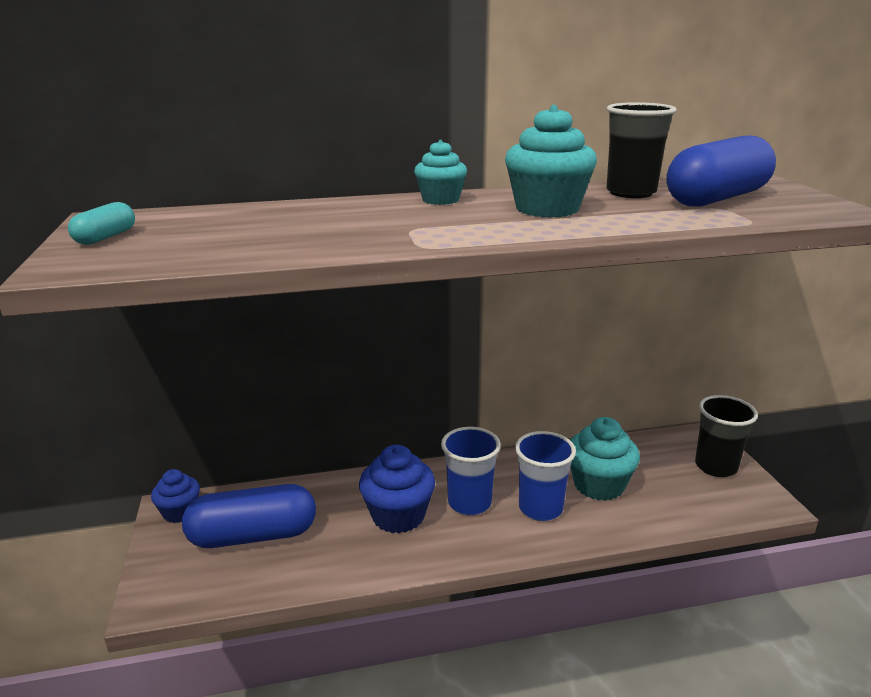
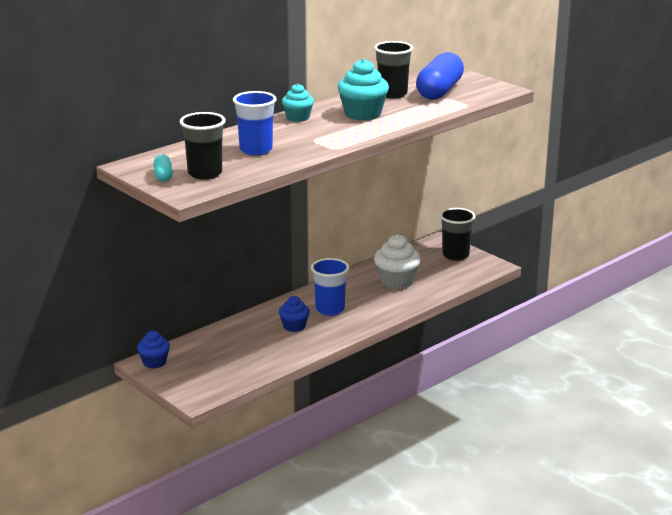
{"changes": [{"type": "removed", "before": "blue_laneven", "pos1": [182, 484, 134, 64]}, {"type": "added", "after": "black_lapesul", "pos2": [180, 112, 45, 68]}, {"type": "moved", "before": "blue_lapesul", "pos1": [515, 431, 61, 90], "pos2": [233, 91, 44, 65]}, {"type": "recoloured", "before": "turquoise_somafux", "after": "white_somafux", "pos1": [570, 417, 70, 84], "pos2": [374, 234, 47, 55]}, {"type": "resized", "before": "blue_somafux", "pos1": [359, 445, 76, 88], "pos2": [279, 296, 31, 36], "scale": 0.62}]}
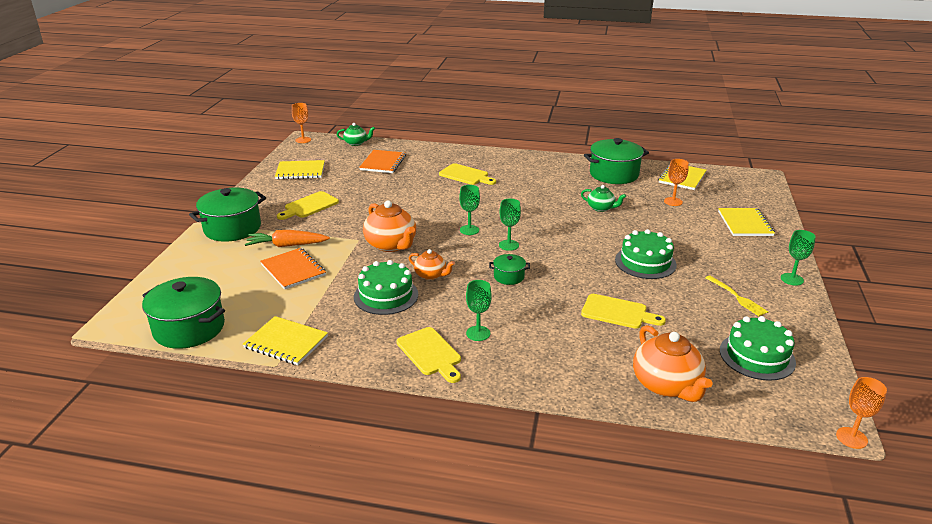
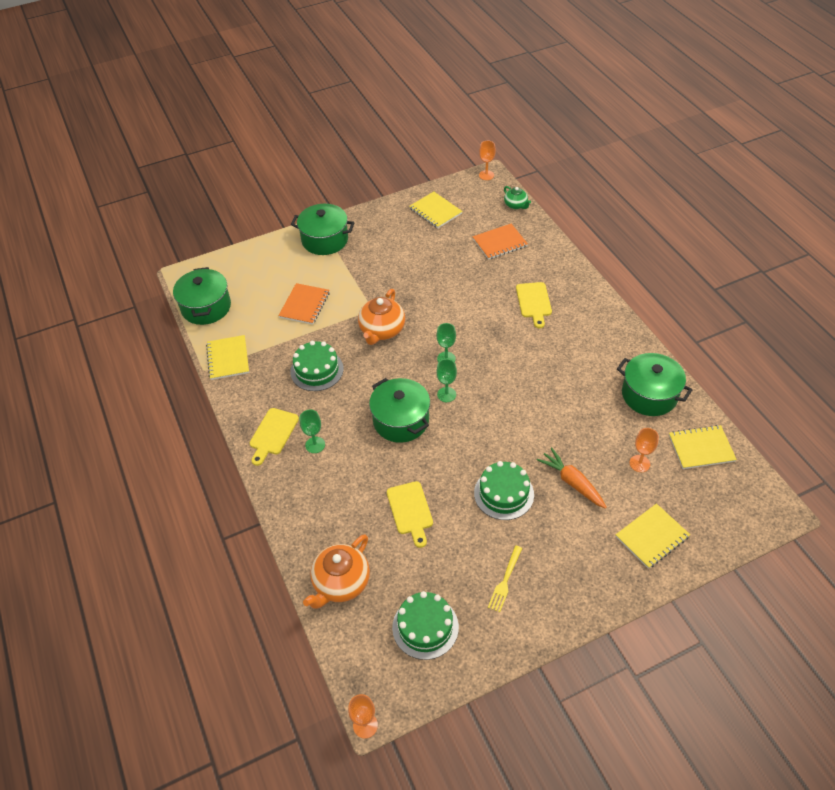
{"changes": [{"type": "removed", "before": "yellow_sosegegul", "pos1": [277, 191, 62, 29]}, {"type": "removed", "before": "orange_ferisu", "pos1": [409, 249, 46, 31]}, {"type": "removed", "before": "green_ferisu", "pos1": [581, 185, 45, 27]}, {"type": "removed", "before": "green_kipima", "pos1": [781, 230, 35, 56]}, {"type": "moved", "before": "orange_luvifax", "pos1": [245, 230, 85, 17], "pos2": [537, 447, 70, 62]}, {"type": "resized", "before": "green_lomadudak", "pos1": [489, 254, 41, 31], "pos2": [369, 378, 61, 65], "scale": 2.03}]}
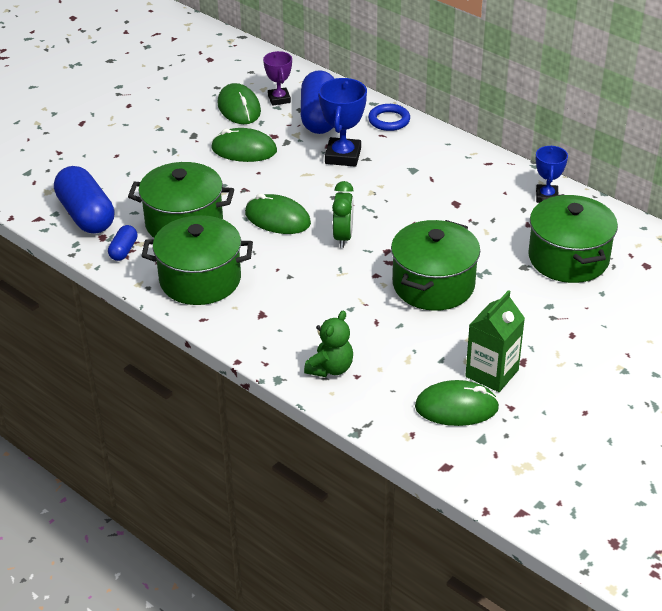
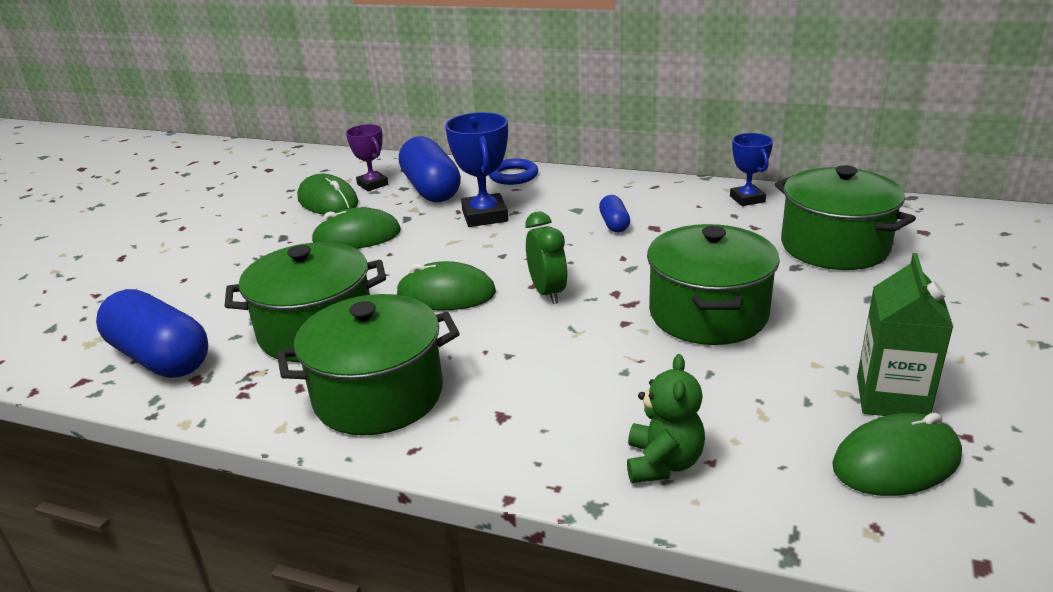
{"changes": [{"type": "moved", "before": "blue_laneven", "pos1": [108, 225, 29, 36], "pos2": [599, 195, 31, 37]}]}
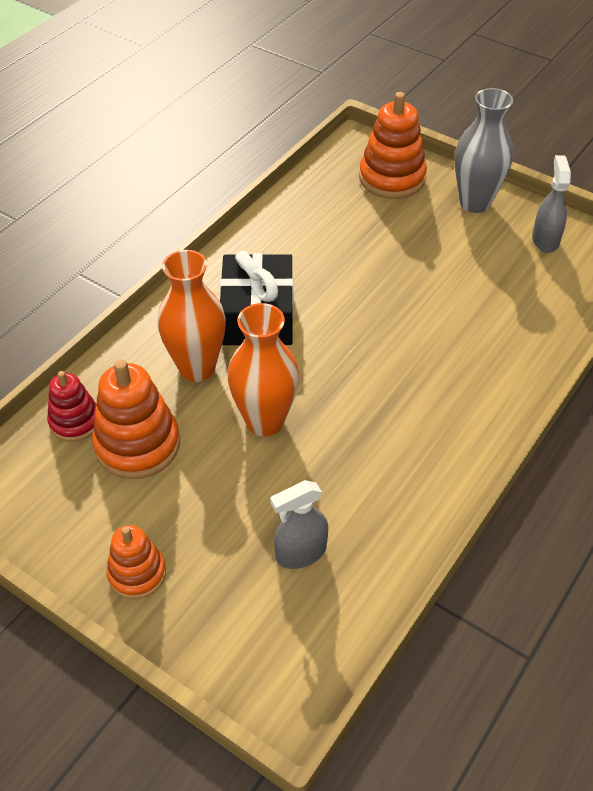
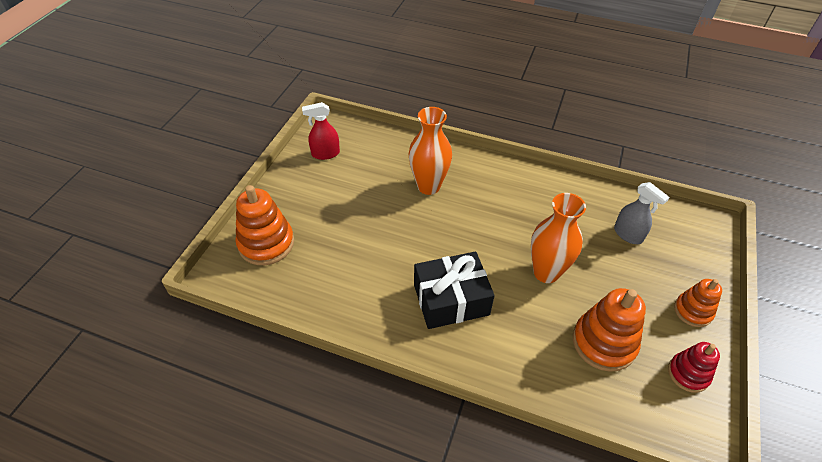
{"changes": [{"type": "removed", "before": "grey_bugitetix", "pos1": [455, 88, 58, 125]}, {"type": "moved", "before": "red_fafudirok", "pos1": [47, 371, 50, 71], "pos2": [668, 342, 52, 51]}, {"type": "moved", "before": "orange_bugitetix", "pos1": [157, 250, 69, 132], "pos2": [409, 107, 43, 88]}, {"type": "recoloured", "before": "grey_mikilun", "after": "red_mikilun", "pos1": [532, 155, 39, 98], "pos2": [302, 102, 38, 58]}]}
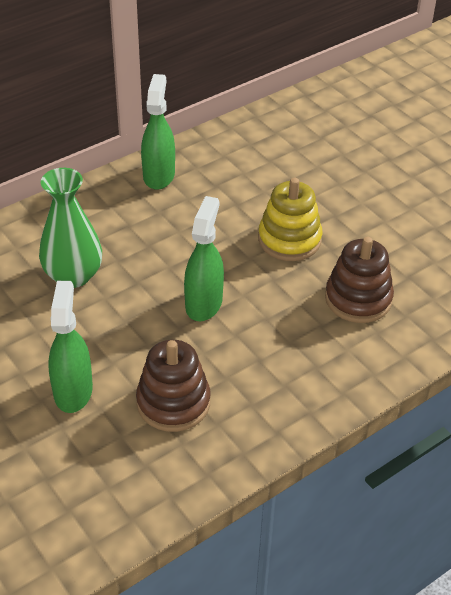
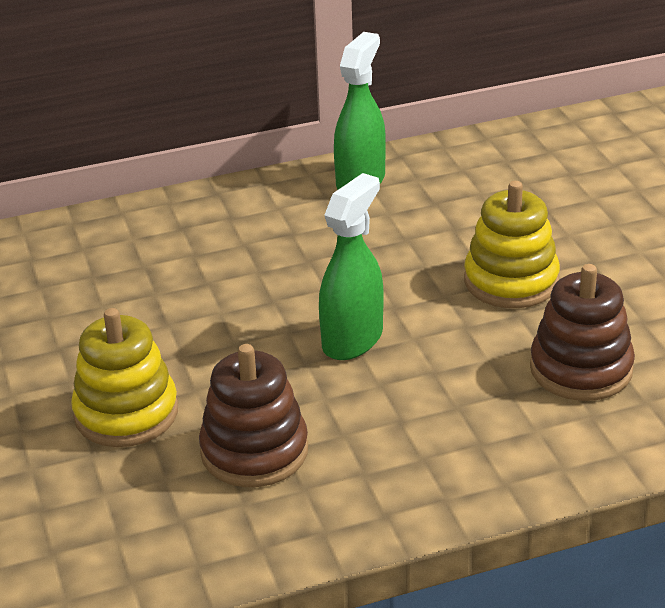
{"changes": [{"type": "removed", "before": "green_bugitetix", "pos1": [39, 168, 63, 120]}, {"type": "replaced", "before": "green_mikilun", "after": "yellow_fafudirok", "pos1": [48, 281, 45, 132], "pos2": [71, 308, 107, 139]}]}
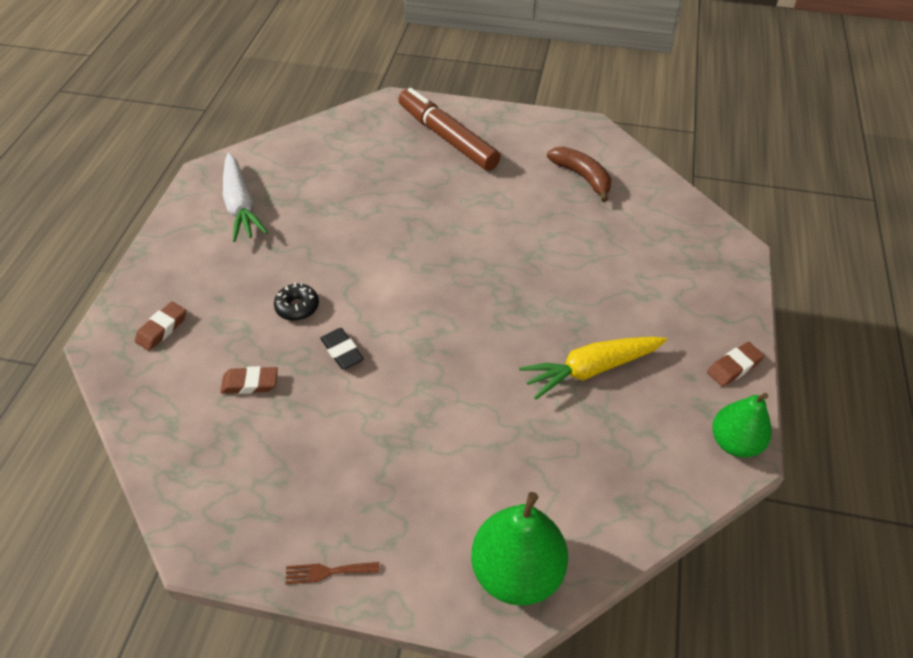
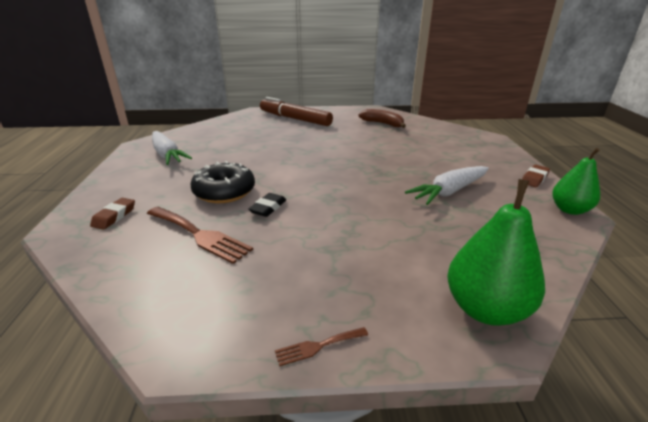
{"changes": [{"type": "replaced", "before": "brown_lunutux", "after": "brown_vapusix", "pos1": [220, 366, 58, 28], "pos2": [147, 207, 106, 57]}, {"type": "recoloured", "before": "yellow_luvifax", "after": "white_luvifax", "pos1": [519, 337, 148, 63], "pos2": [405, 166, 84, 39]}, {"type": "turned", "before": "black_lunutux", "pos1": [320, 328, 44, 41], "pos2": [248, 193, 38, 24], "turn": 75}, {"type": "resized", "before": "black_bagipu", "pos1": [274, 283, 45, 38], "pos2": [191, 161, 64, 42], "scale": 1.83}]}
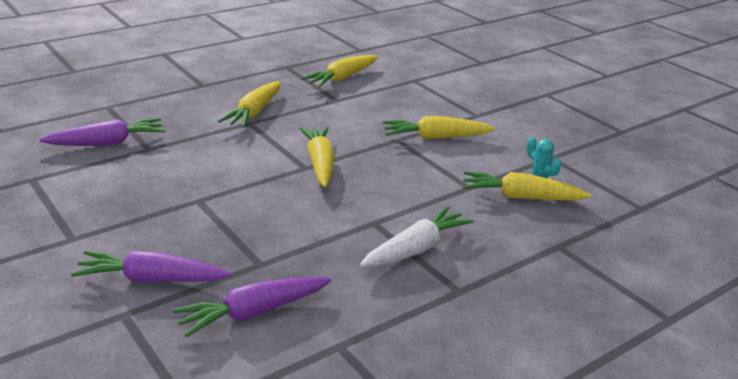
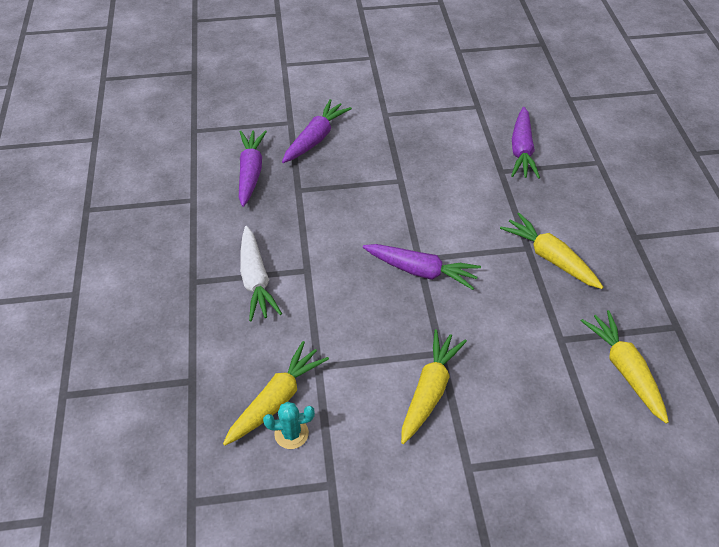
{"changes": [{"type": "recoloured", "before": "yellow_luvifax", "after": "purple_luvifax", "pos1": [299, 126, 35, 61], "pos2": [363, 244, 118, 46]}]}
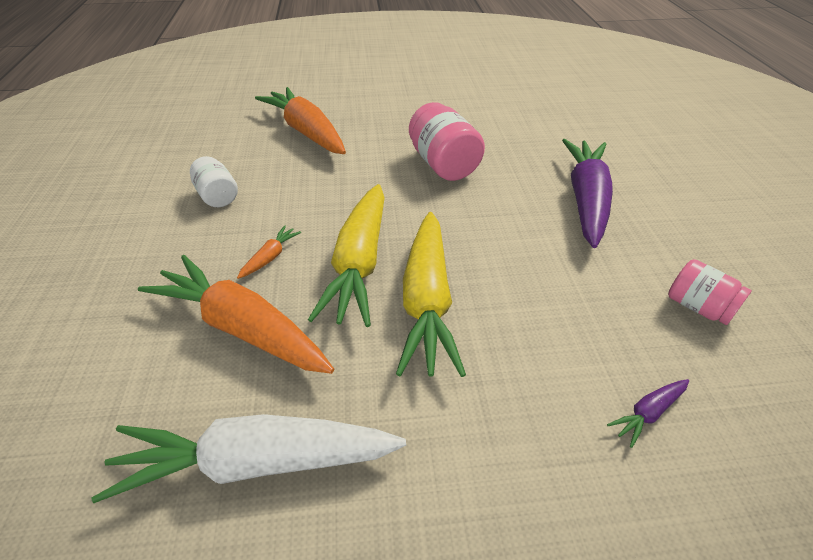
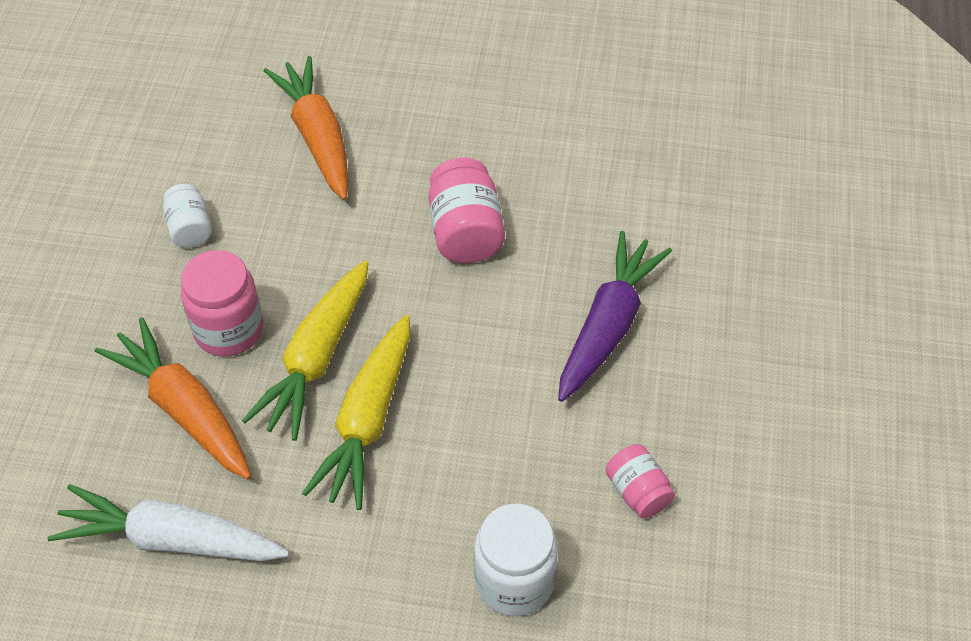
{"changes": [{"type": "replaced", "before": "orange_luvifax", "after": "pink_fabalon", "pos1": [237, 225, 64, 54], "pos2": [181, 250, 83, 107]}, {"type": "replaced", "before": "purple_luvifax", "after": "white_fabalon", "pos1": [607, 379, 82, 69], "pos2": [474, 503, 84, 113]}]}
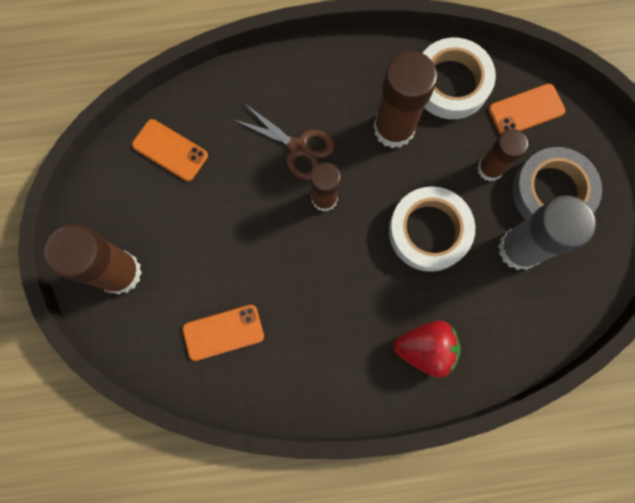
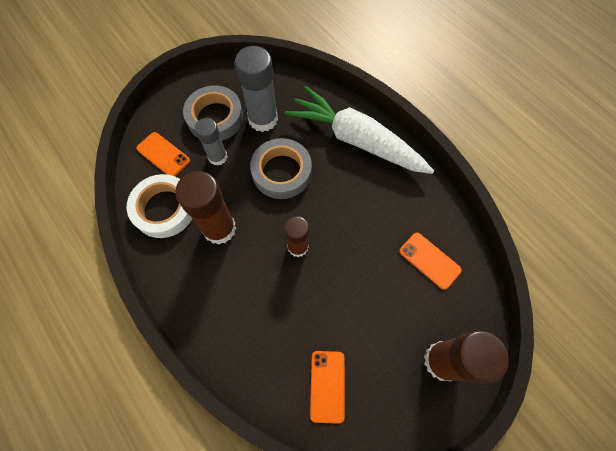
{"changes": [{"type": "removed", "before": "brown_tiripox", "pos1": [233, 103, 102, 77]}, {"type": "replaced", "before": "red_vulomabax", "after": "white_luvifax", "pos1": [393, 321, 68, 57], "pos2": [285, 86, 149, 88]}, {"type": "recoloured", "before": "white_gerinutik", "after": "grey_gerinutik", "pos1": [389, 186, 86, 86], "pos2": [250, 138, 62, 61]}, {"type": "recoloured", "before": "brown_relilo", "after": "grey_relilo", "pos1": [477, 129, 51, 52], "pos2": [195, 118, 33, 48]}]}
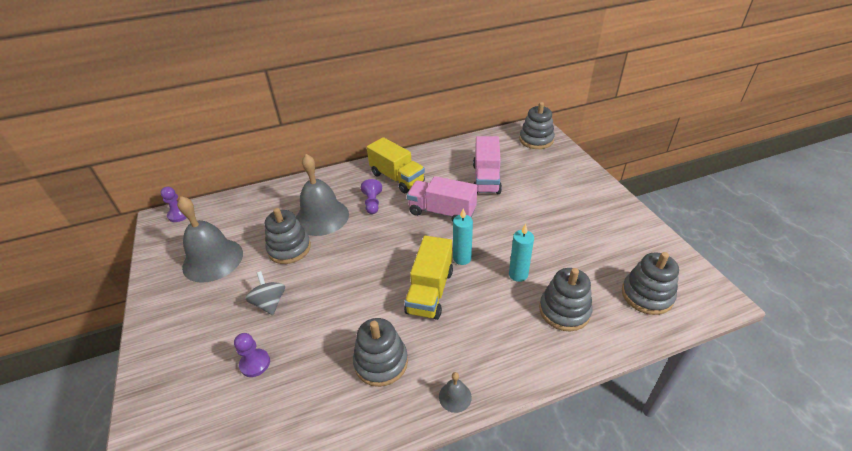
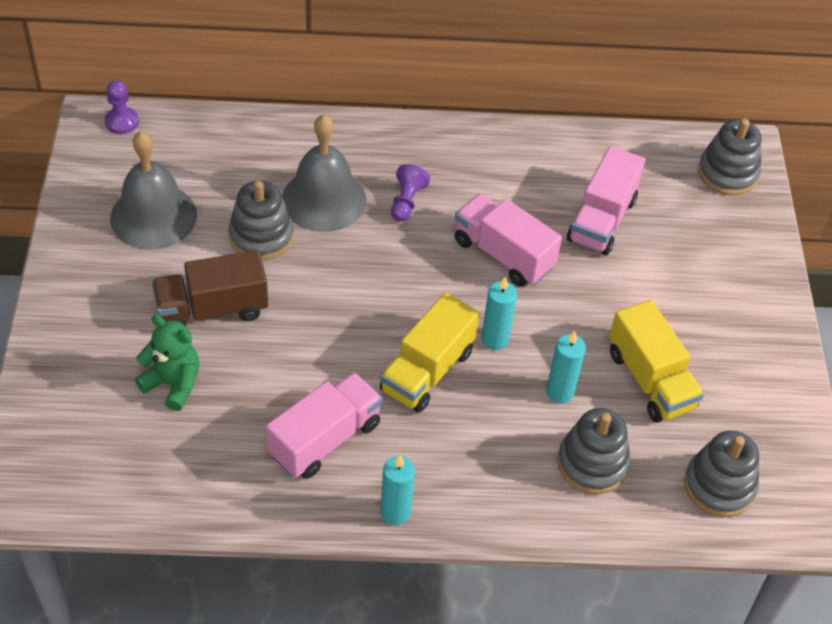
{"changes": [{"type": "moved", "before": "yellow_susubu", "pos1": [367, 137, 58, 56], "pos2": [609, 300, 95, 122]}, {"type": "replaced", "before": "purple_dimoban", "after": "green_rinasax", "pos1": [234, 333, 36, 44], "pos2": [135, 315, 64, 96]}, {"type": "replaced", "before": "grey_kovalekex", "after": "brown_susubu", "pos1": [245, 271, 40, 44], "pos2": [152, 250, 116, 76]}, {"type": "replaced", "before": "grey_fafudirok", "after": "pink_susubu", "pos1": [353, 318, 55, 69], "pos2": [266, 372, 116, 107]}, {"type": "replaced", "before": "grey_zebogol", "after": "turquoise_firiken", "pos1": [439, 372, 33, 41], "pos2": [381, 455, 34, 71]}]}
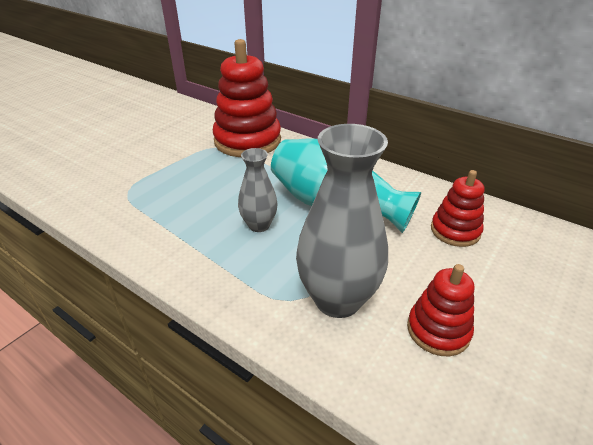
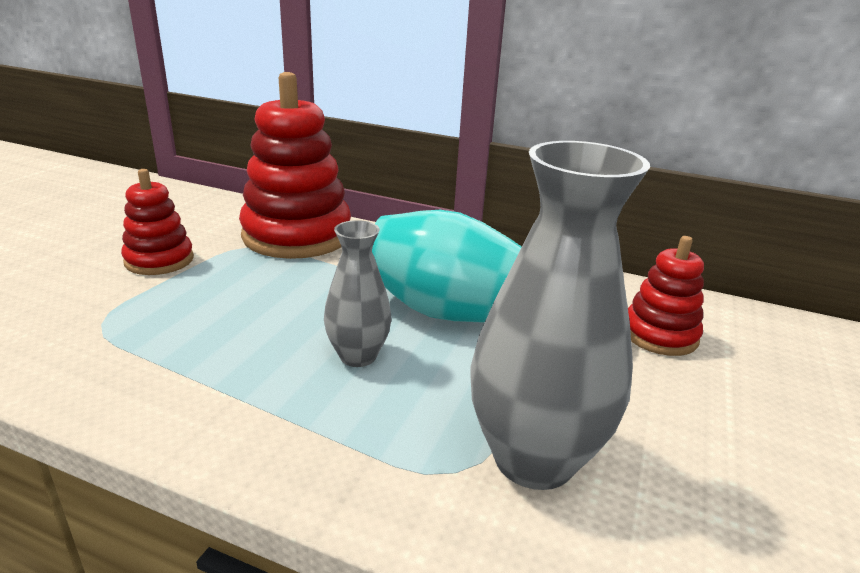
{"changes": [{"type": "moved", "before": "red_fafudirok", "pos1": [407, 264, 67, 92], "pos2": [121, 169, 73, 106]}]}
